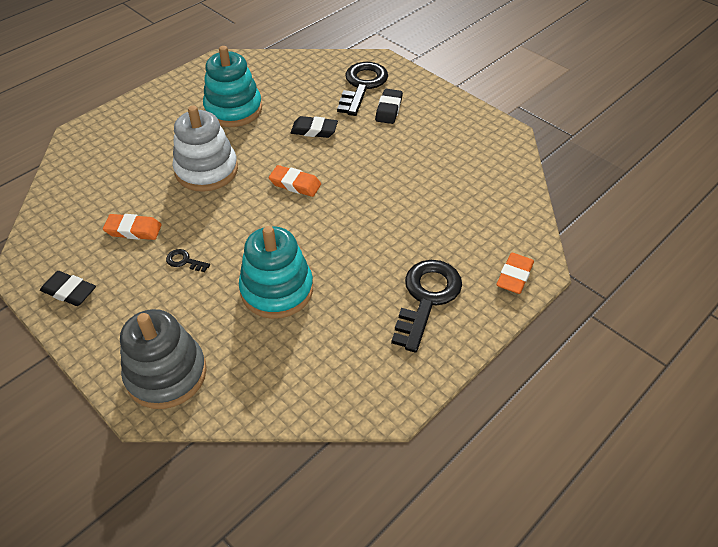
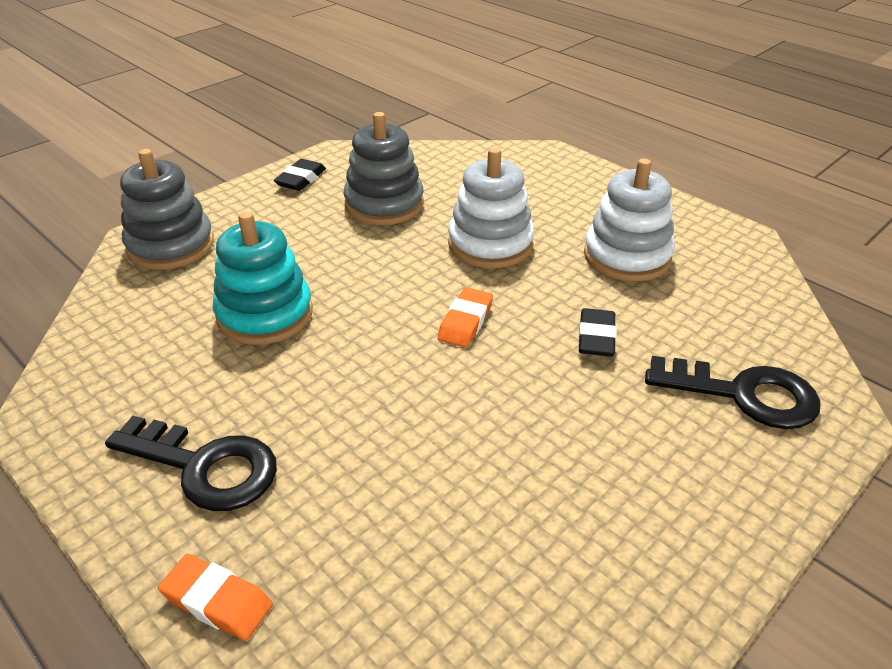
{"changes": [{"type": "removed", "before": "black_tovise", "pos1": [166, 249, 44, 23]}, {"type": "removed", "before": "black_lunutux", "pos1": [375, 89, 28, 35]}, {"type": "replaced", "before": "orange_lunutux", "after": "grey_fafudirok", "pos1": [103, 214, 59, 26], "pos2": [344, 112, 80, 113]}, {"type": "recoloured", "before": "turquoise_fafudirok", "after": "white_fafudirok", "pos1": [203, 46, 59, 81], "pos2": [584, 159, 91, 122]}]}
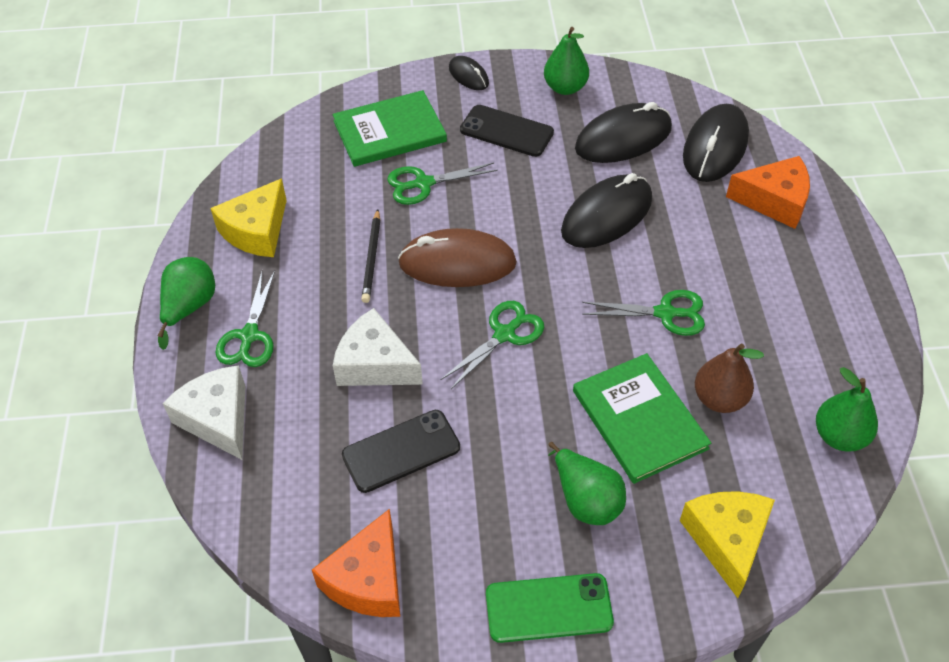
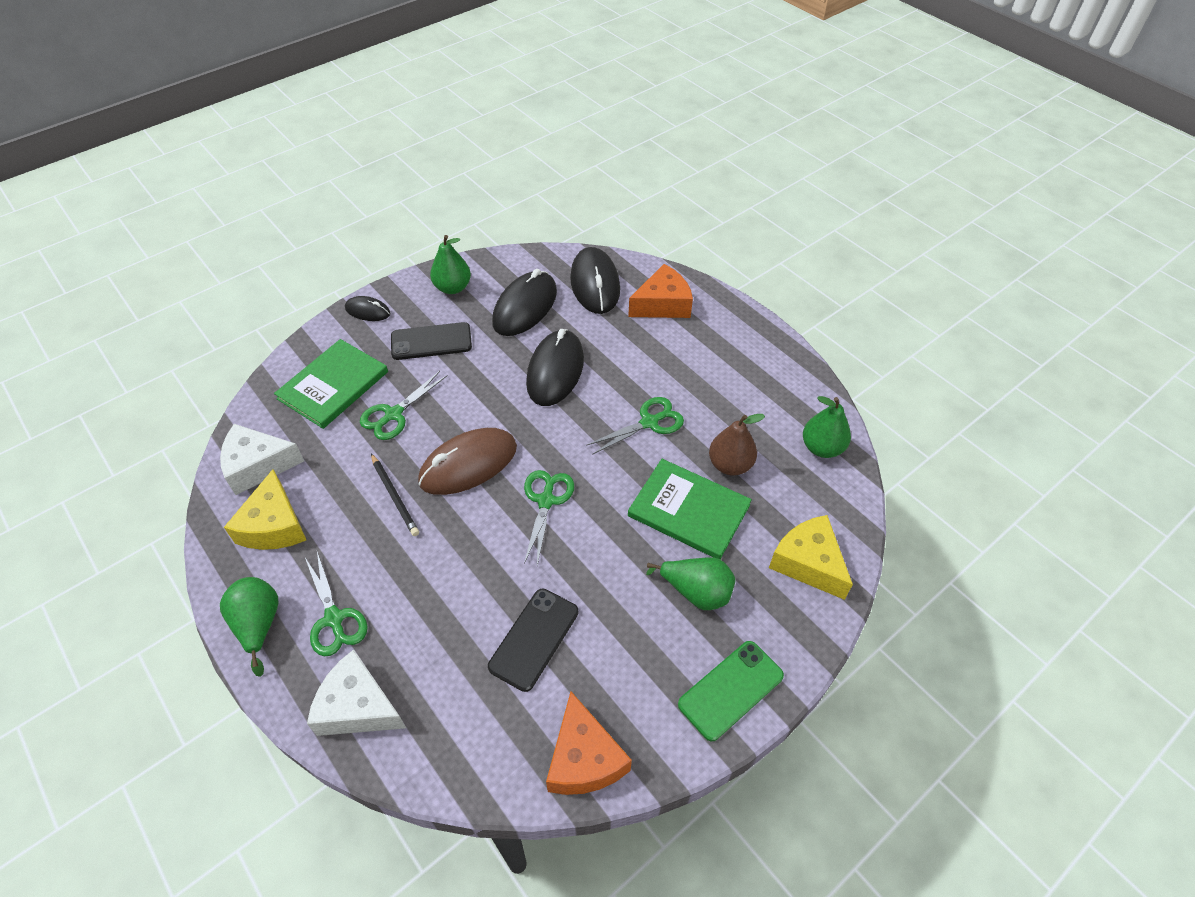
{"changes": [{"type": "moved", "before": "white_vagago", "pos1": [333, 308, 90, 78], "pos2": [220, 424, 84, 71]}]}
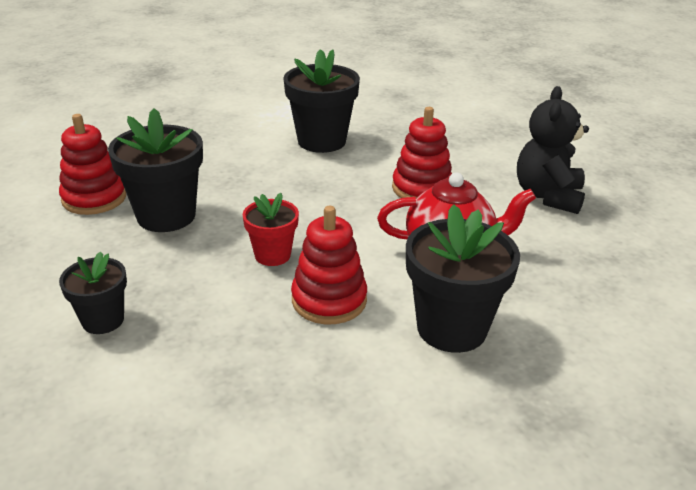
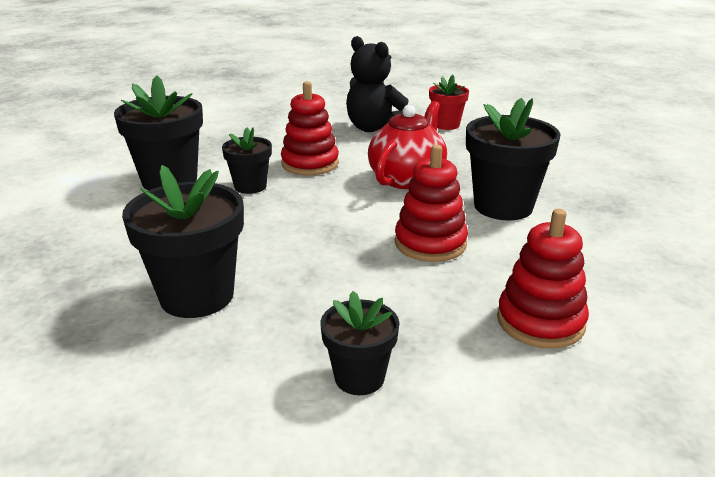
{"changes": [{"type": "added", "after": "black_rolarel", "pos2": [222, 127, 50, 67]}, {"type": "moved", "before": "red_fafudirok", "pos1": [59, 114, 67, 101], "pos2": [497, 209, 92, 140]}, {"type": "moved", "before": "red_rolarel", "pos1": [242, 193, 57, 73], "pos2": [429, 75, 40, 55]}]}
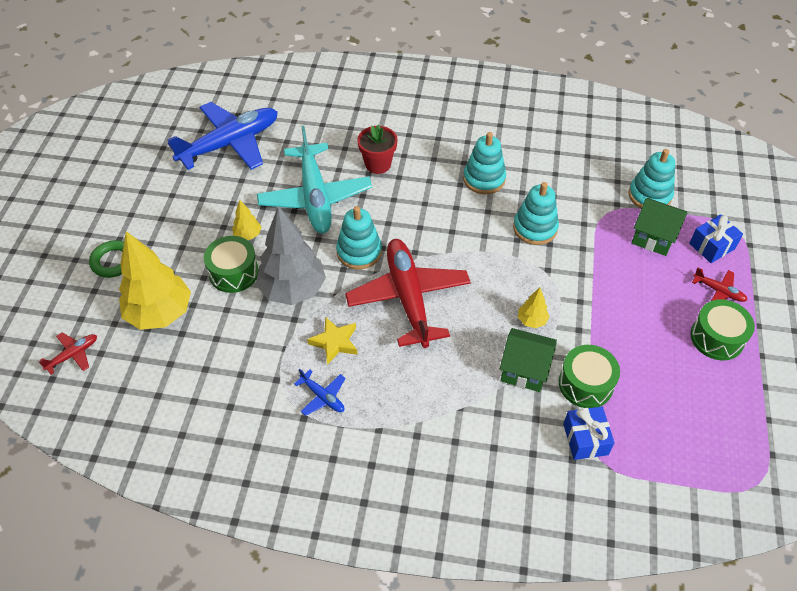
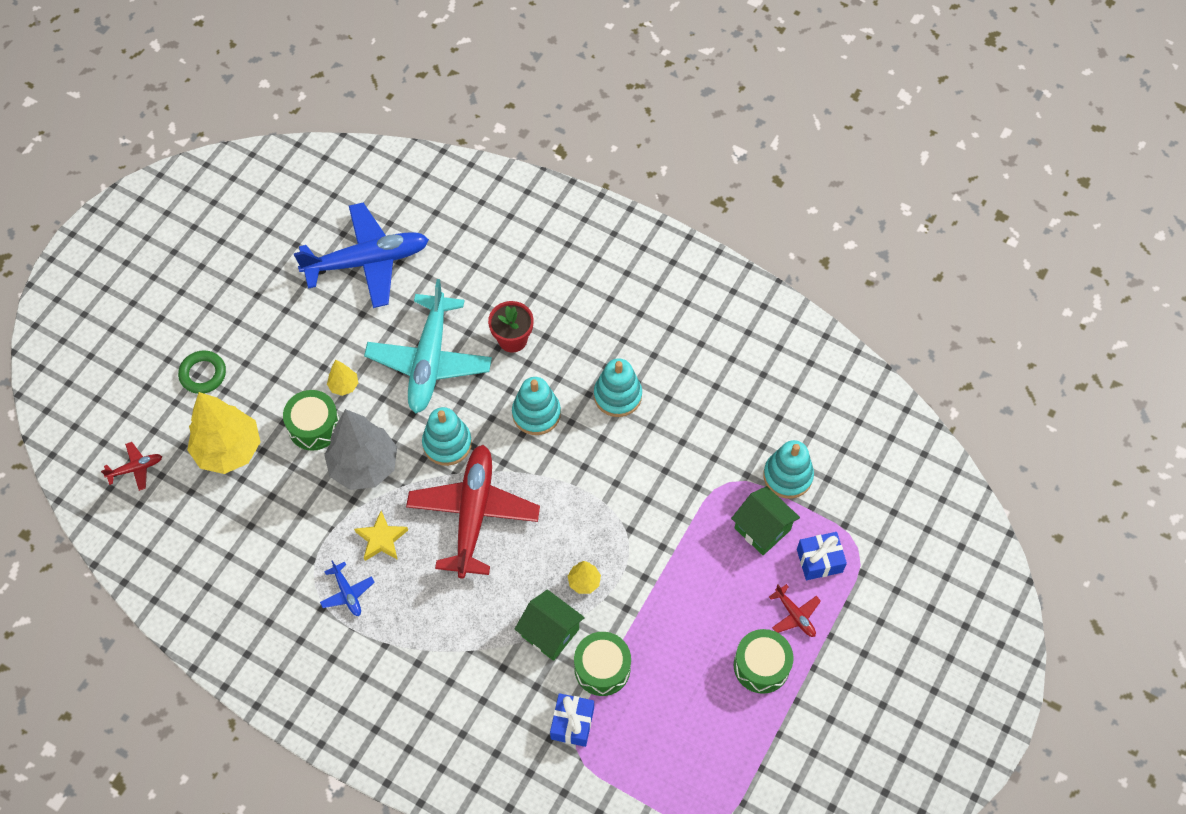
{"changes": [{"type": "moved", "before": "turquoise_fafudirok", "pos1": [513, 182, 46, 63], "pos2": [512, 377, 49, 58]}]}
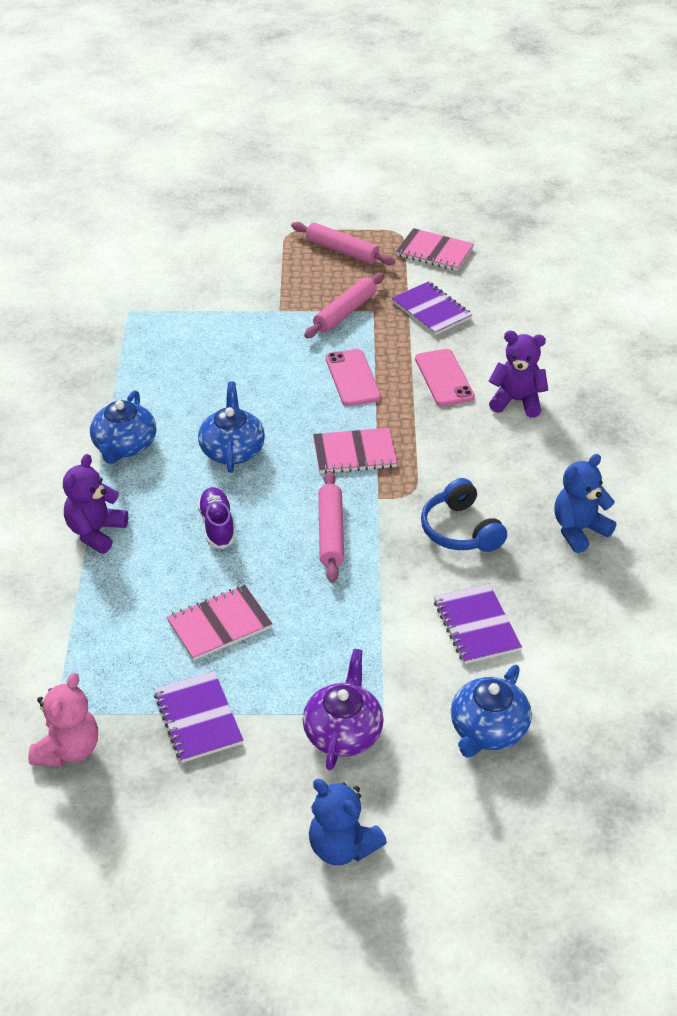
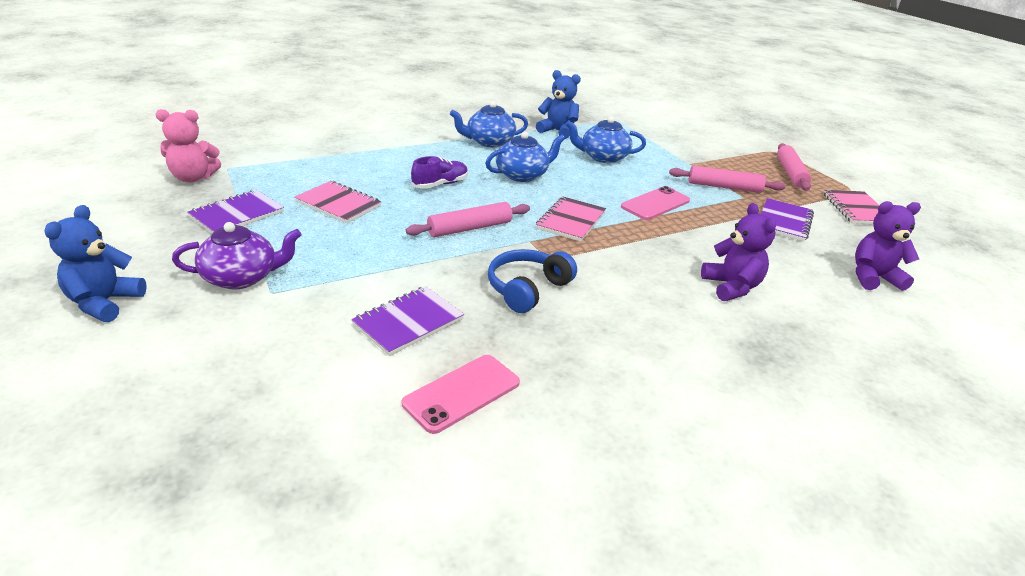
{"changes": [{"type": "moved", "before": "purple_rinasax", "pos1": [63, 454, 65, 100], "pos2": [855, 201, 66, 90]}, {"type": "moved", "before": "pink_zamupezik", "pos1": [415, 349, 60, 57], "pos2": [402, 355, 118, 79]}, {"type": "moved", "before": "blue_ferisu", "pos1": [451, 665, 81, 93], "pos2": [565, 116, 81, 47]}, {"type": "moved", "before": "blue_rinasax", "pos1": [554, 454, 62, 99], "pos2": [536, 70, 45, 69]}, {"type": "turned", "before": "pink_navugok", "pos1": [313, 428, 84, 46], "pos2": [536, 196, 70, 46], "turn": 60}]}
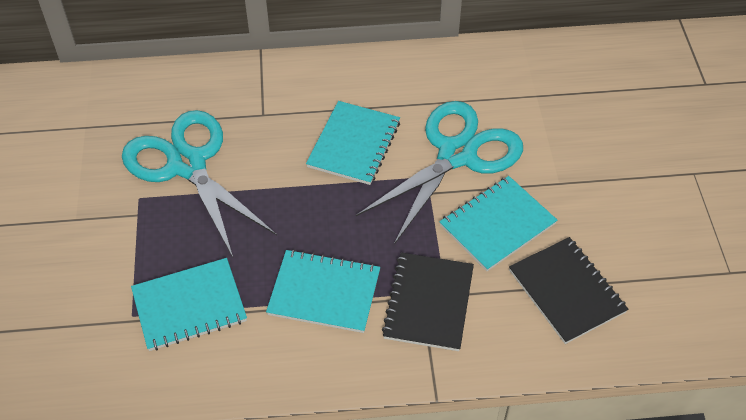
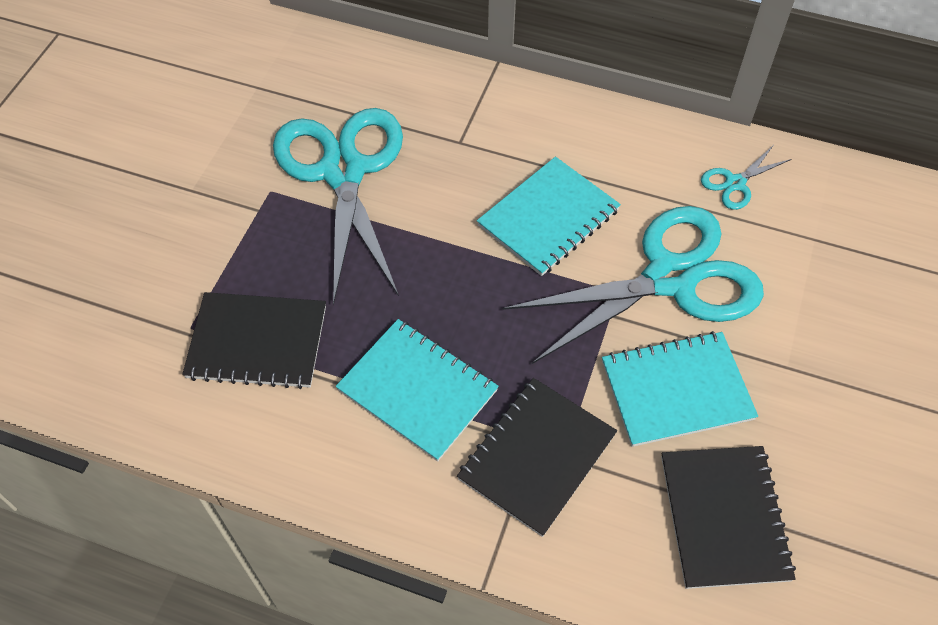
{"changes": [{"type": "added", "after": "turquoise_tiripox", "pos2": [701, 145, 91, 65]}, {"type": "recoloured", "before": "turquoise_navugok", "after": "black_navugok", "pos1": [131, 258, 116, 93], "pos2": [182, 292, 144, 97]}]}
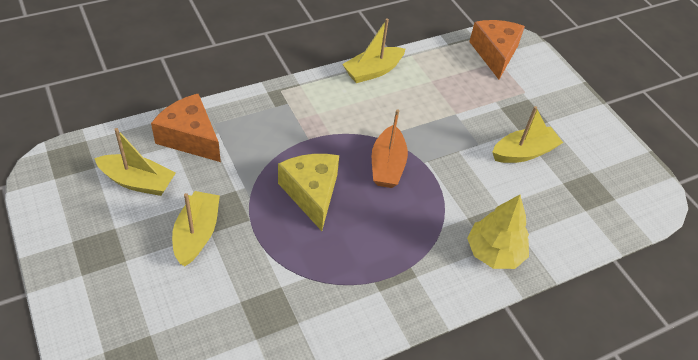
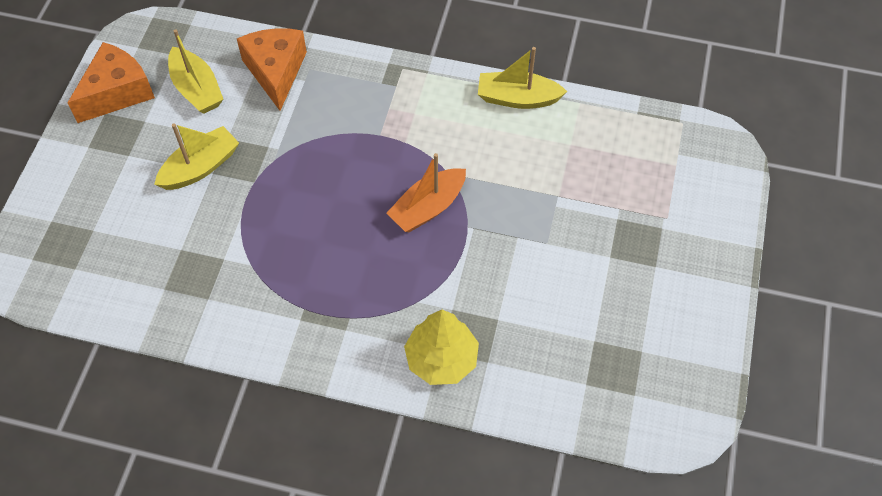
{"changes": [{"type": "removed", "before": "yellow_vagago", "pos1": [278, 154, 61, 77]}, {"type": "removed", "before": "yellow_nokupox", "pos1": [492, 106, 71, 57]}, {"type": "moved", "before": "orange_vagago", "pos1": [469, 20, 56, 59], "pos2": [67, 42, 88, 81]}]}
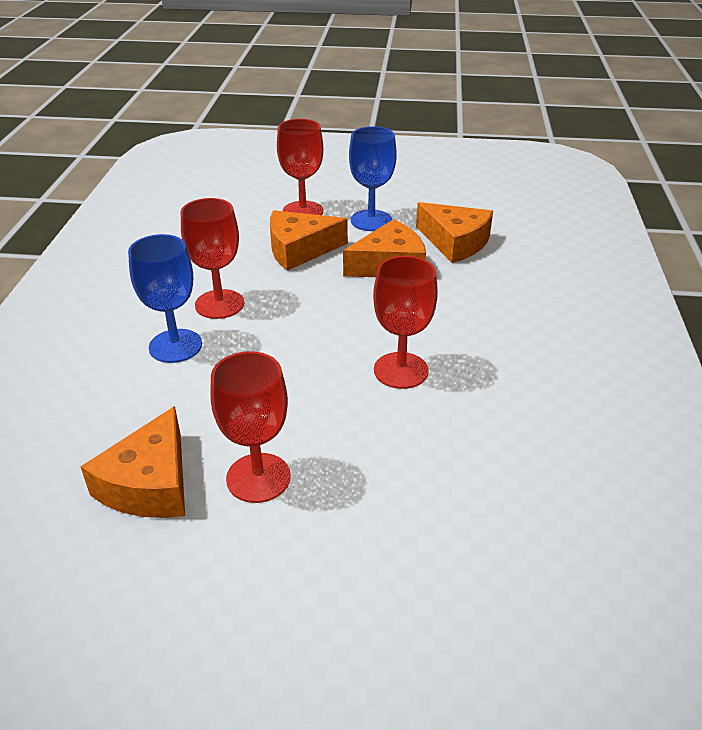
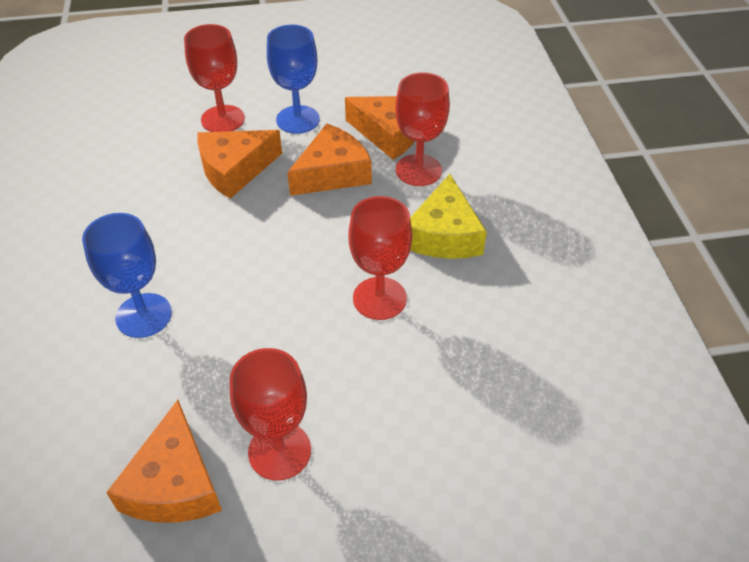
{"changes": [{"type": "added", "after": "yellow_vagago", "pos2": [410, 174, 77, 85]}, {"type": "moved", "before": "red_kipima", "pos1": [181, 198, 63, 121], "pos2": [395, 72, 55, 114]}]}
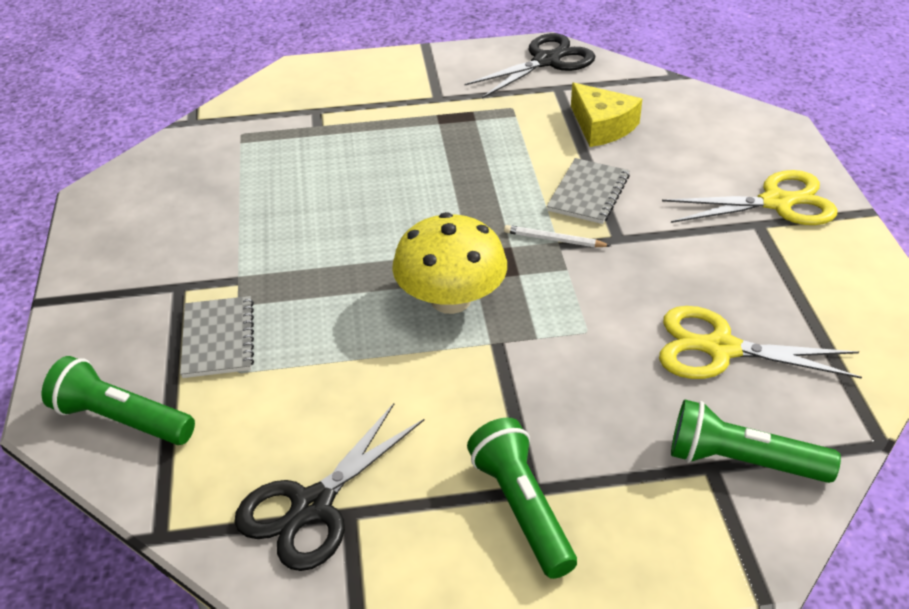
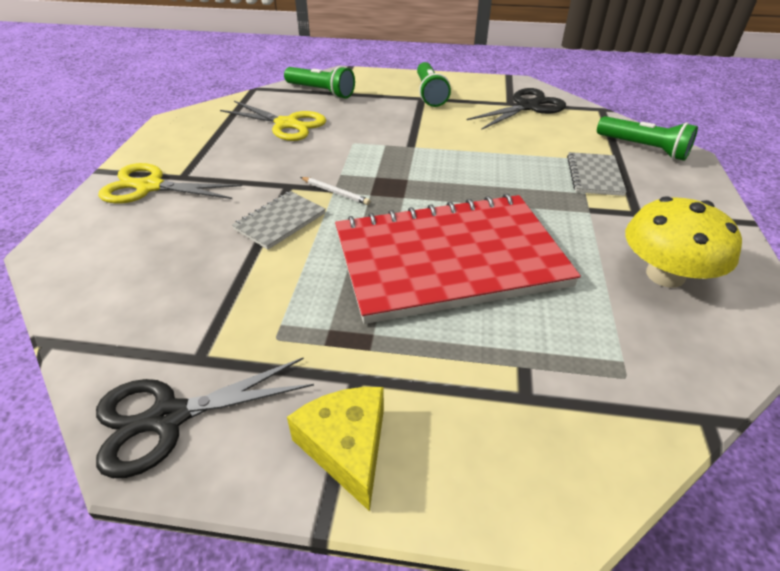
{"changes": [{"type": "added", "after": "red_navugok", "pos2": [335, 194, 246, 130]}, {"type": "moved", "before": "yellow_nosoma", "pos1": [392, 212, 115, 102], "pos2": [625, 196, 117, 92]}, {"type": "moved", "before": "yellow_vagago", "pos1": [571, 83, 71, 64], "pos2": [287, 387, 97, 124]}]}
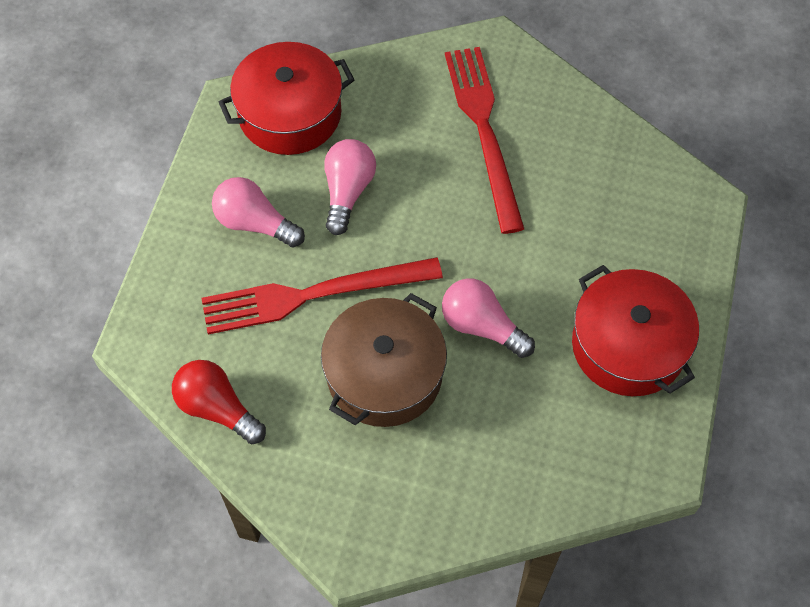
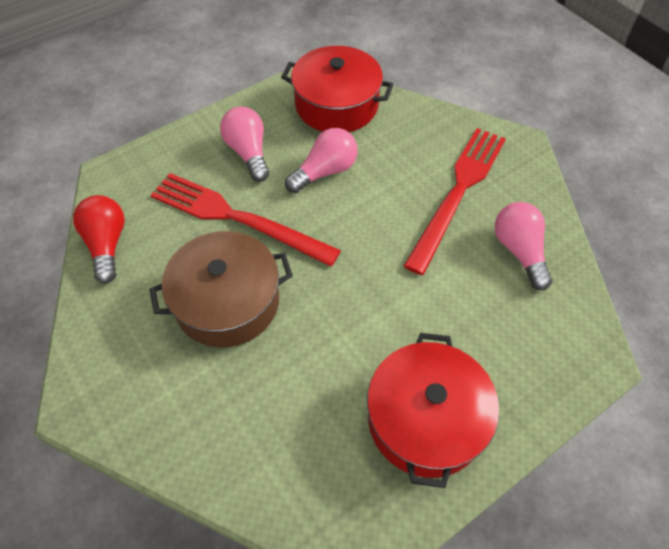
{"changes": [{"type": "moved", "before": "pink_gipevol", "pos1": [442, 278, 93, 80], "pos2": [495, 202, 57, 88]}]}
